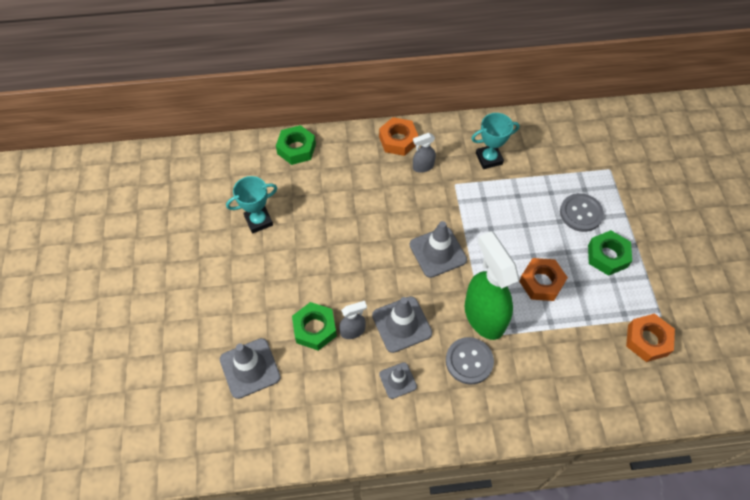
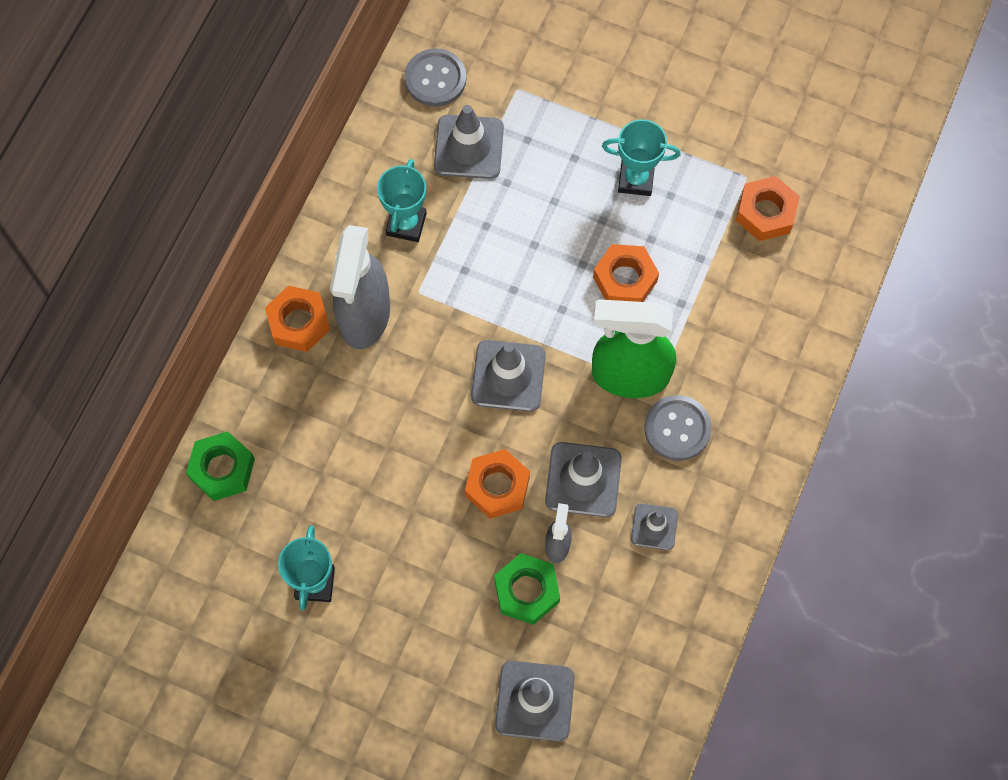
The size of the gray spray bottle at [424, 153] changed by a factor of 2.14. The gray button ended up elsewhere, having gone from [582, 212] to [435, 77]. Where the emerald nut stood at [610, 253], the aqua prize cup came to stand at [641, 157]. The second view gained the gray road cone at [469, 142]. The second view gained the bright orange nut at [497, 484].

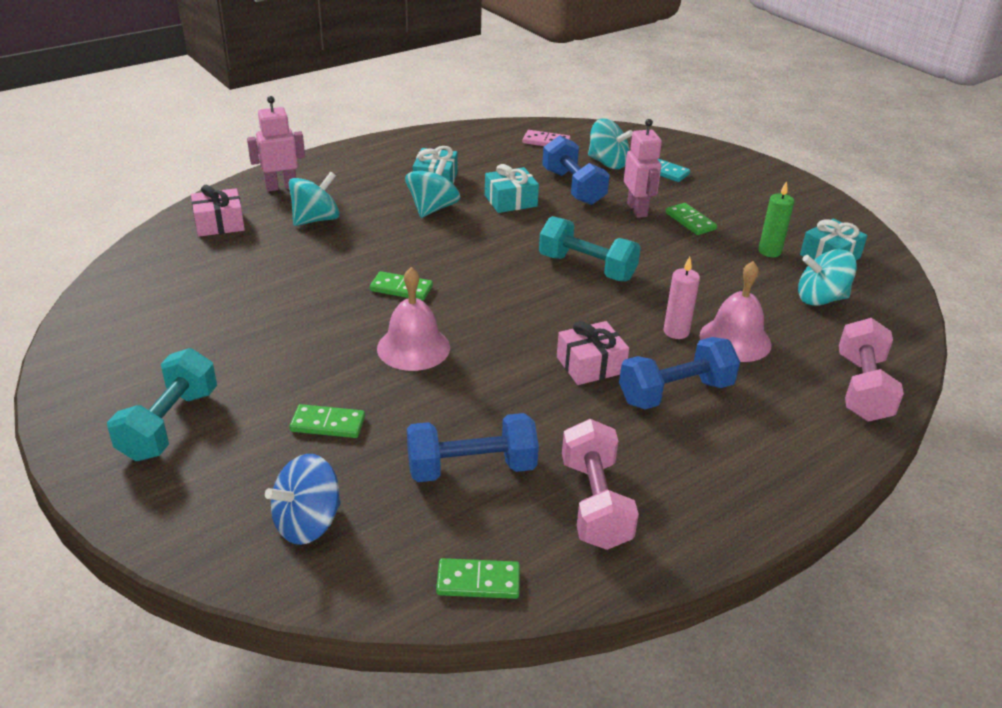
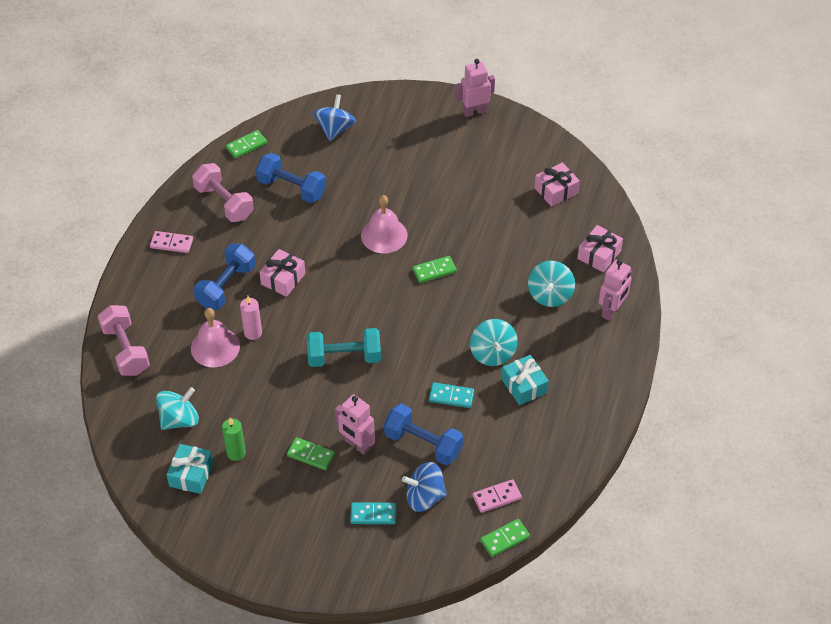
What was the aqua whirligig at [610, 144] turned into the blue whirligig at [424, 487]. Where the aqua wrapped gift stood at [512, 188], the aqua domino came to stand at [451, 395]. The second view lost the aqua dumbbell at [162, 404]. The emerald domino ended up elsewhere, having gone from [327, 421] to [505, 538]. The blue dumbbell at [473, 447] ended up facing another way, 75 degrees clockwise from before. The second view gained the rosy robot figure at [475, 88]. The second view gained the rosy wrapped gift at [557, 184]. The second view gained the rosy domino at [171, 242].

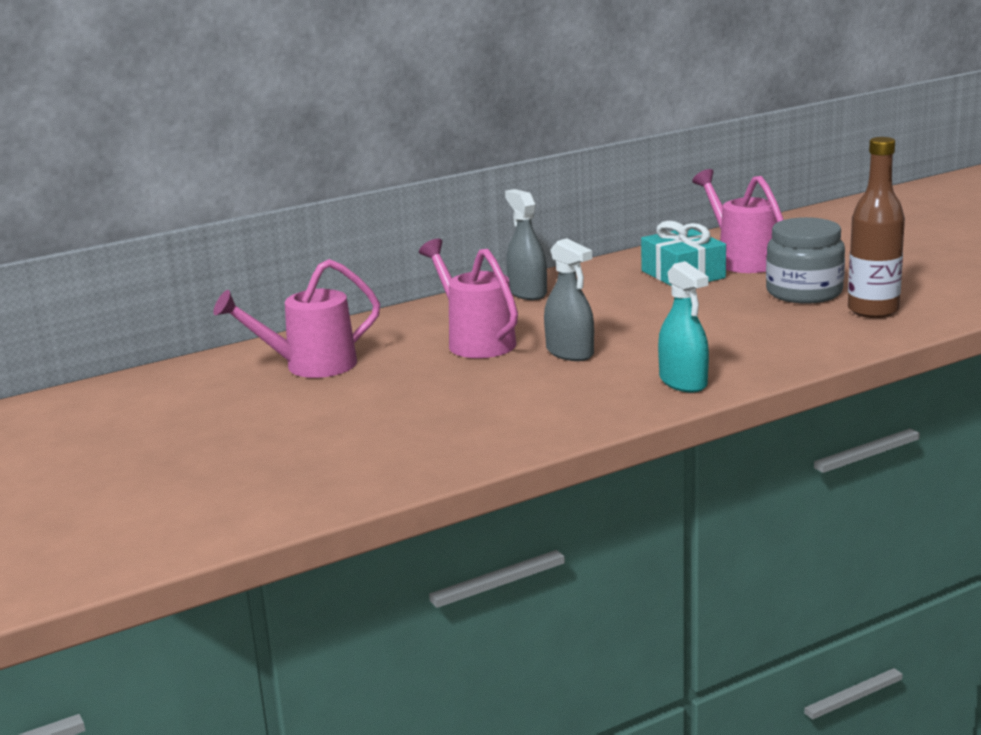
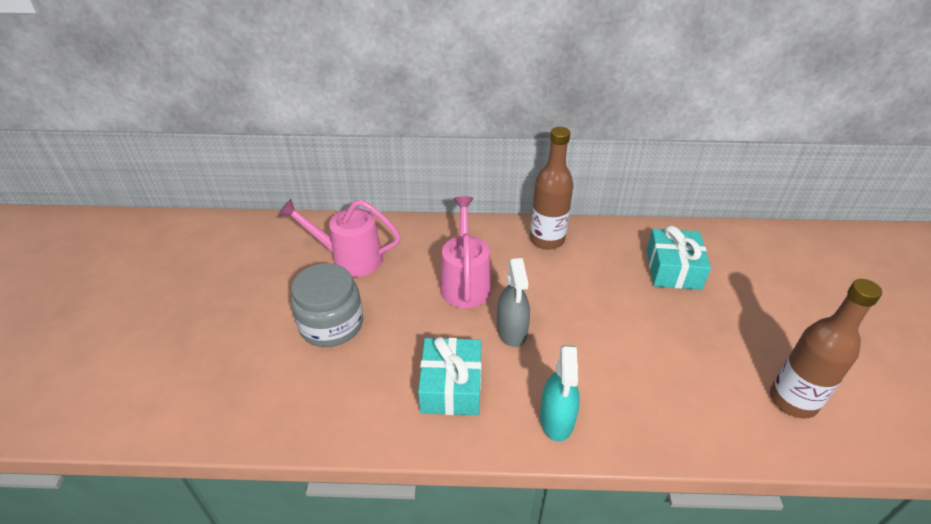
The second view lost the rosy watering can at [738, 221]. Where the gray spray bottle stood at [526, 244], the brown drink bottle came to stand at [551, 188]. The gray jar ended up elsewhere, having gone from [805, 260] to [327, 305]. The second view gained the aqua wrapped gift at [449, 376].

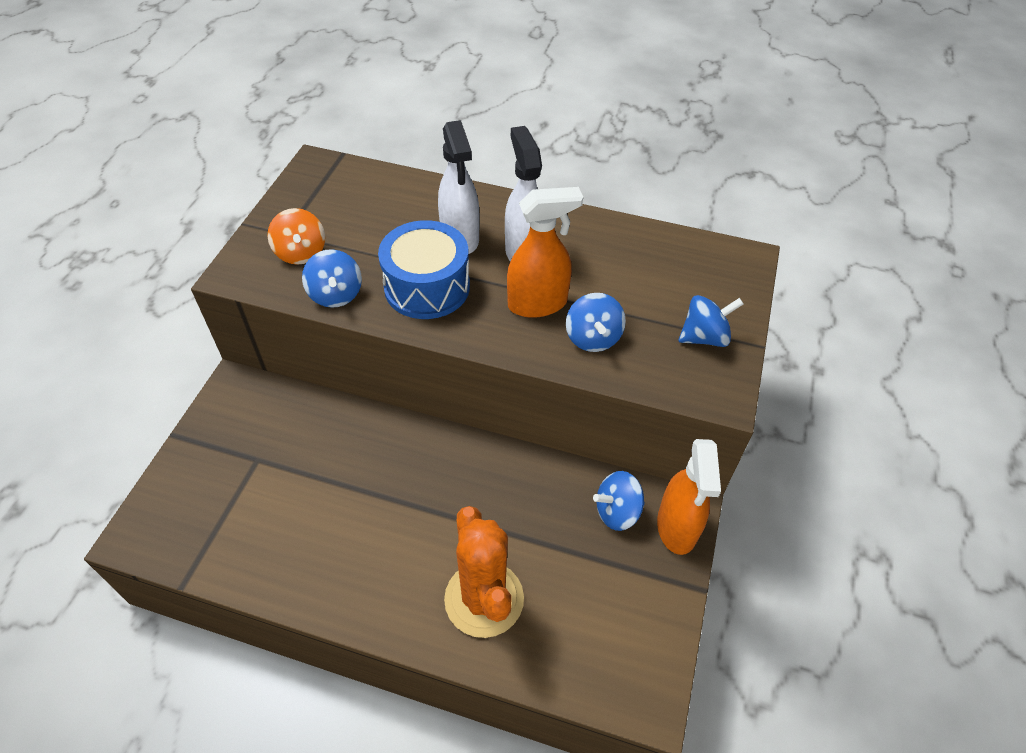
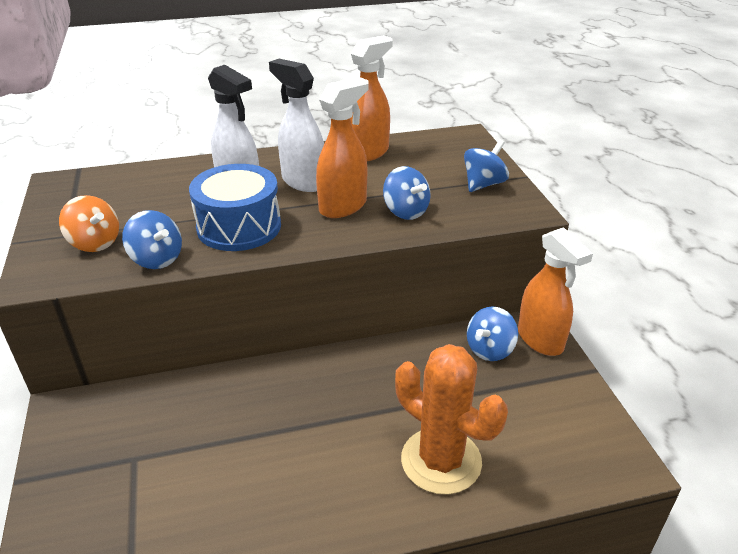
The second view gained the bright orange spray bottle at [371, 98].

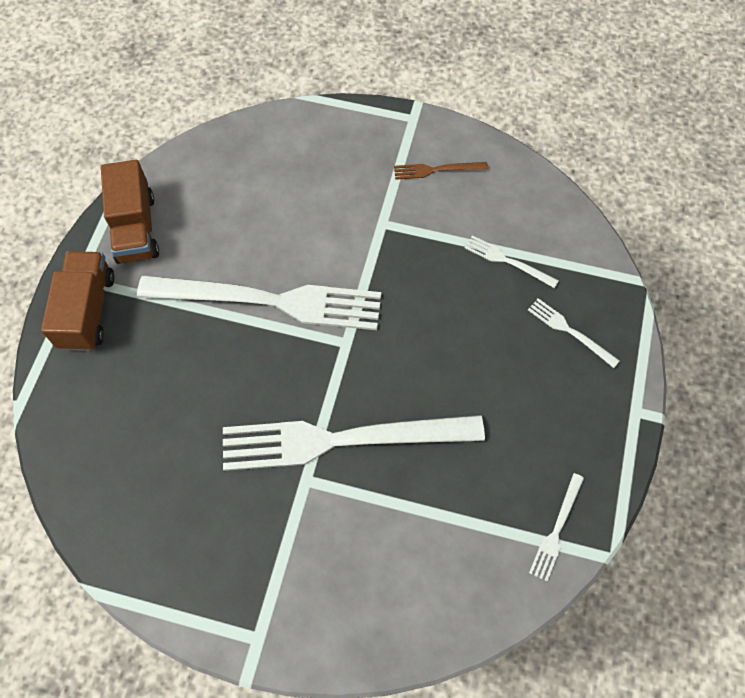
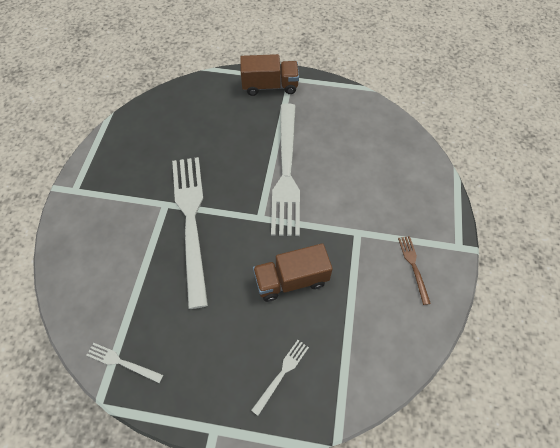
The brown truck ended up elsewhere, having gone from [130, 212] to [293, 272]. The second view lost the snow-white table fork at [512, 261].

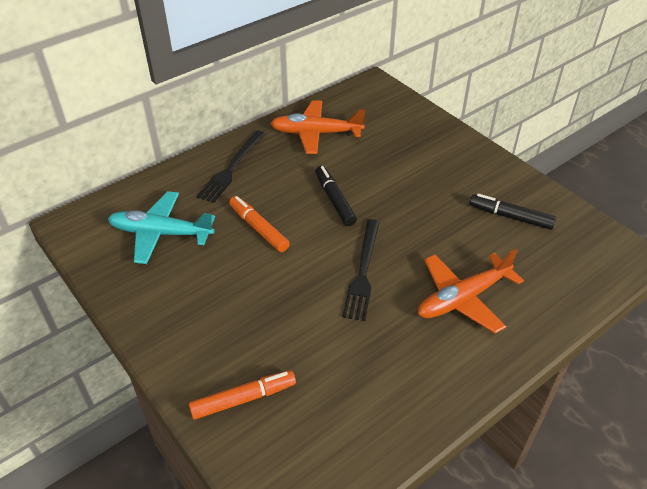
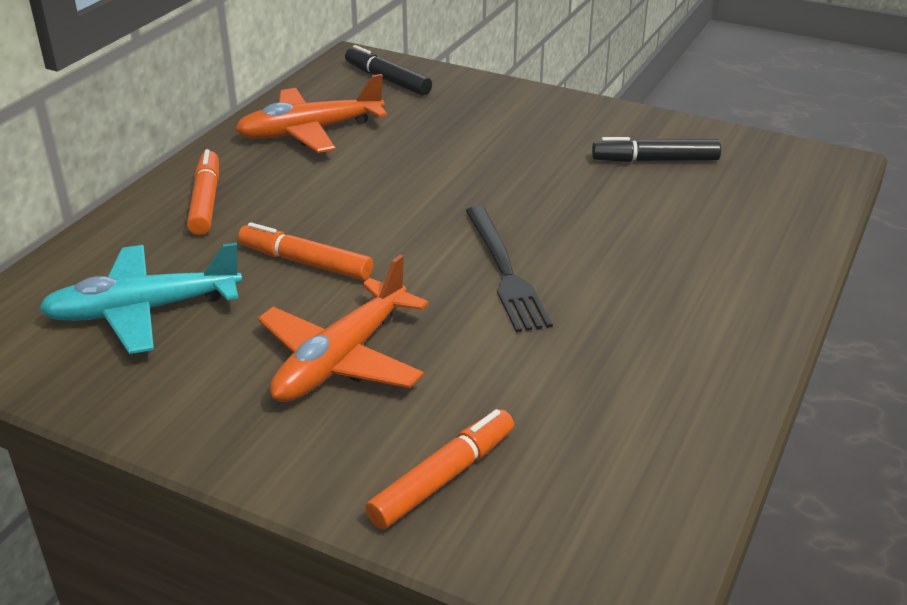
Where the jet-black table fork stood at [231, 166], the bright orange felt pen came to stand at [203, 192]. The jet-black felt pen ended up elsewhere, having gone from [336, 196] to [388, 70]. The bright orange toy plane ended up elsewhere, having gone from [471, 291] to [343, 328].

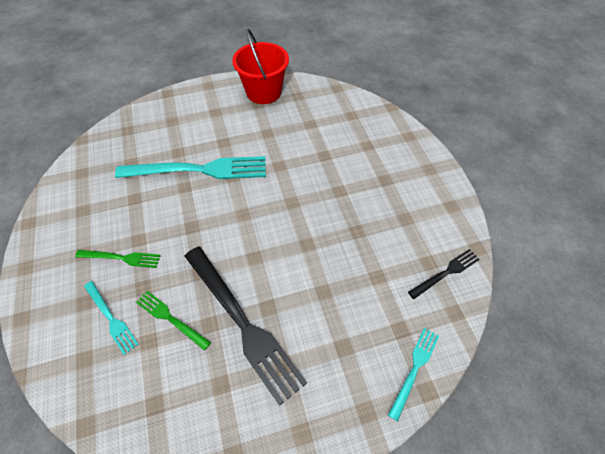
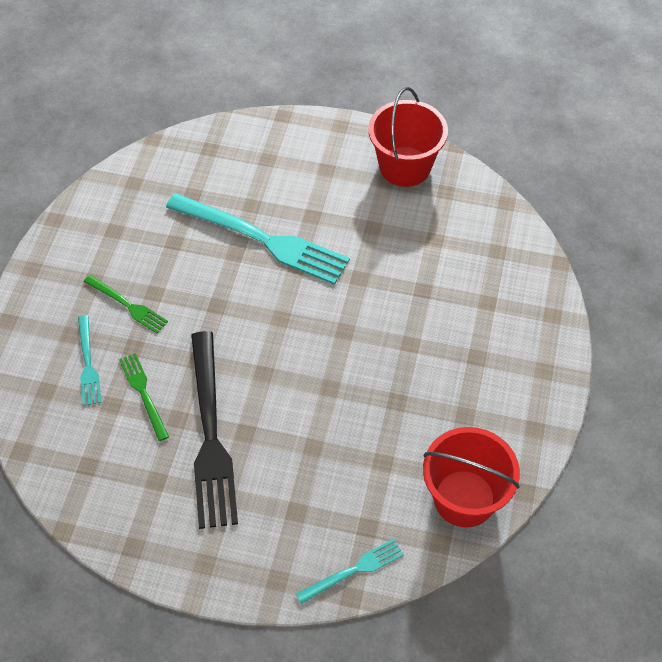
Where the jet-black table fork stood at [444, 274], the crimson pail came to stand at [471, 477].

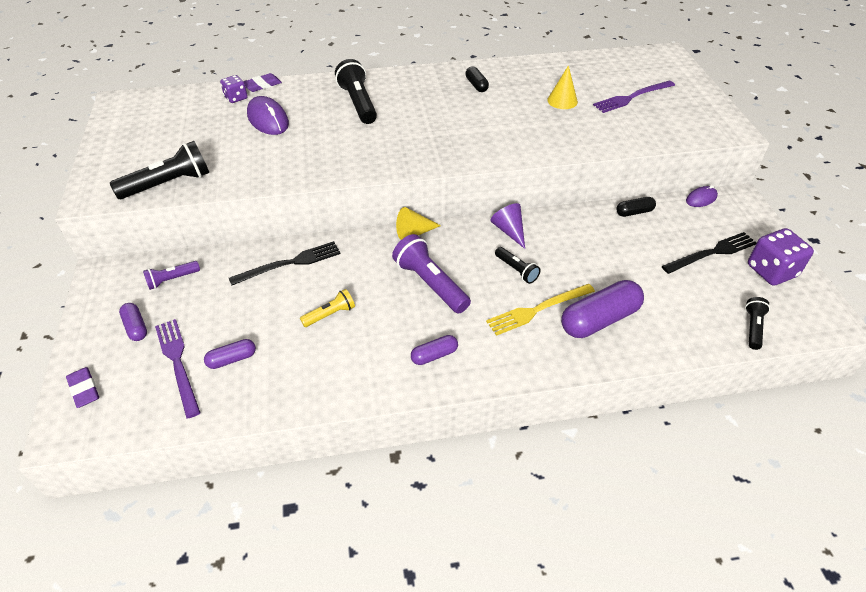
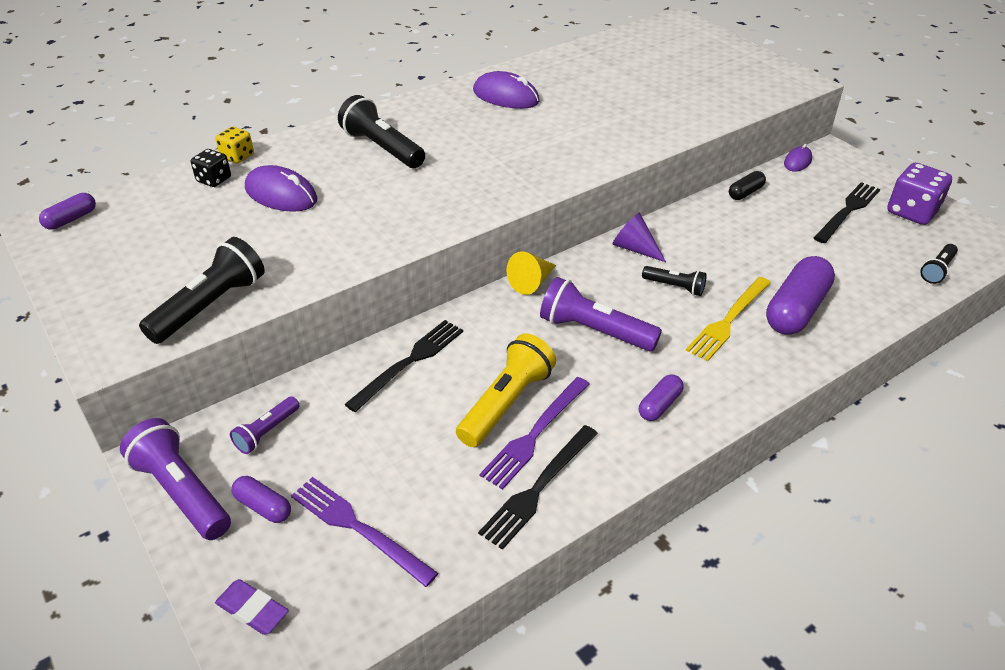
The second view lost the yellow solid cone at [562, 87]. Where the jet-black capsule stood at [477, 79], the royal purple computer mouse came to stand at [506, 90]. Where the royal purple eraser stood at [263, 82], the yellow game die came to stand at [234, 145]. What was the royal purple game die at [234, 89] turned into the jet-black game die at [211, 168]. The royal purple table fork ended up elsewhere, having gone from [634, 96] to [534, 433]. The size of the yellow torch at [327, 308] changed by a factor of 1.79. The jet-black torch at [757, 323] ended up facing another way, 135 degrees counterclockwise from before. The royal purple capsule ended up elsewhere, having gone from [230, 354] to [67, 211]. The second view gained the royal purple torch at [175, 479]. The second view gained the jet-black table fork at [538, 487].

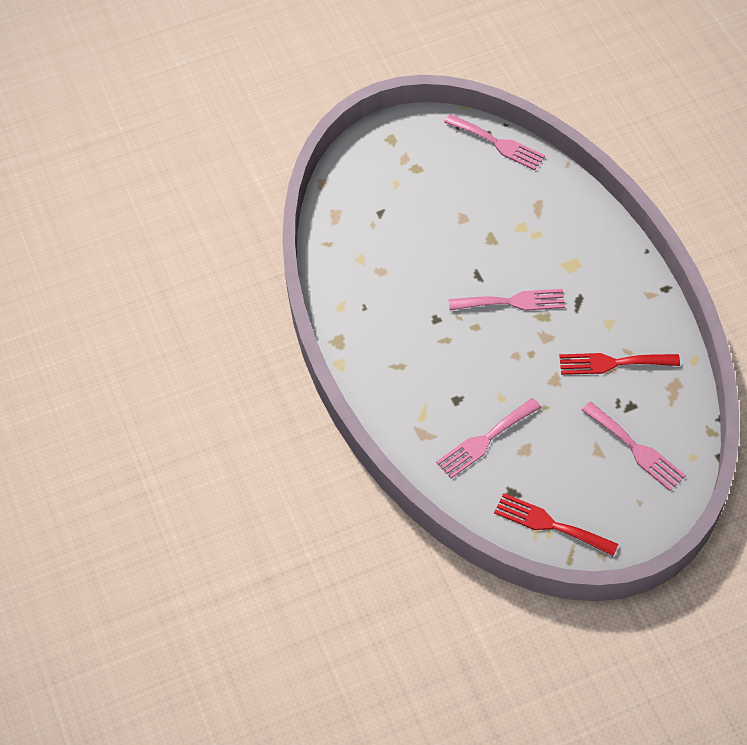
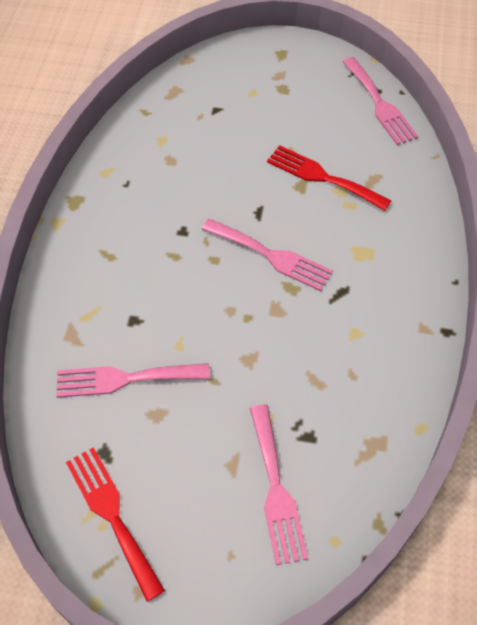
The crimson table fork ended up elsewhere, having gone from [619, 364] to [329, 178].

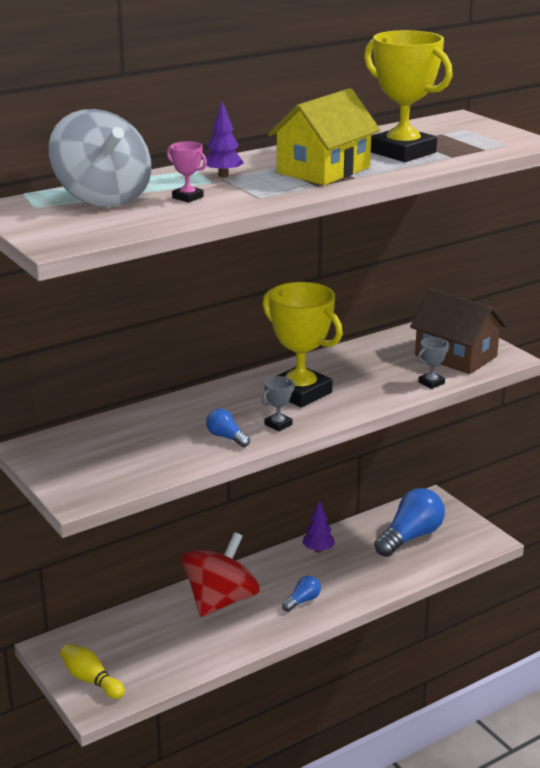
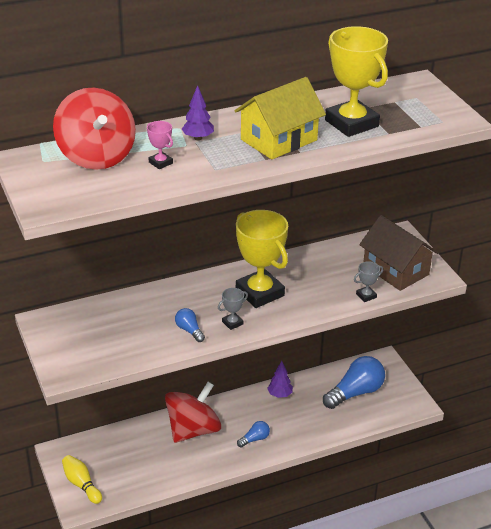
What was the gray whirligig at [100, 158] turned into the crimson whirligig at [94, 129].

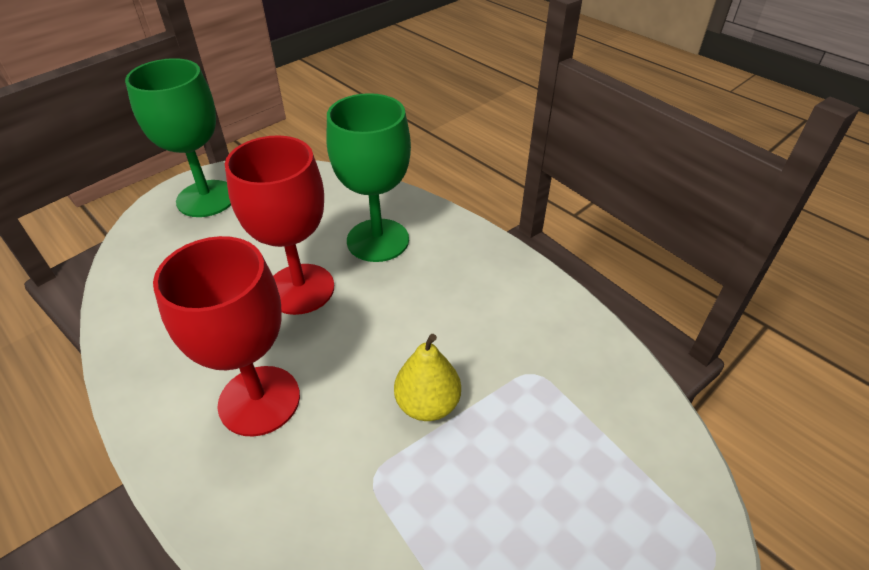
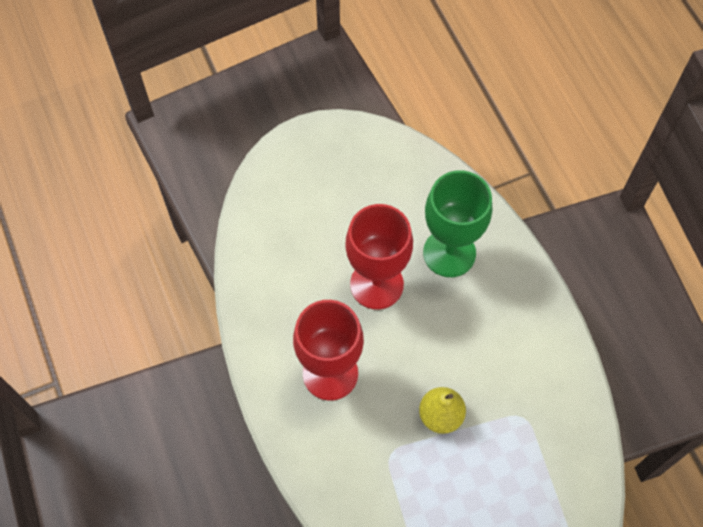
The second view lost the emerald chalice at [178, 137].

